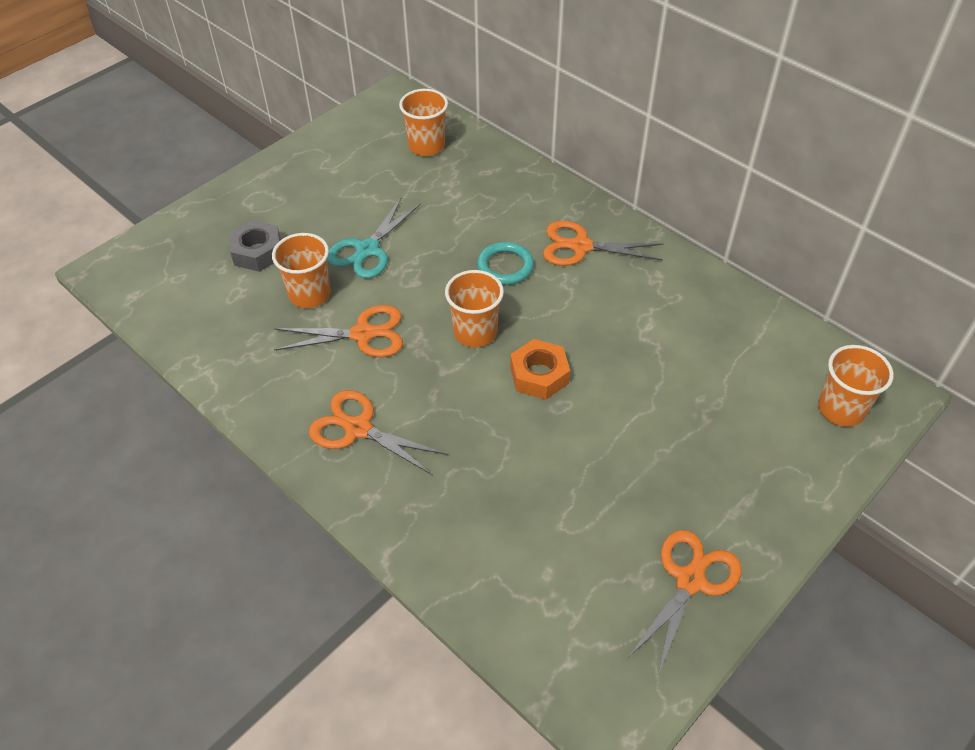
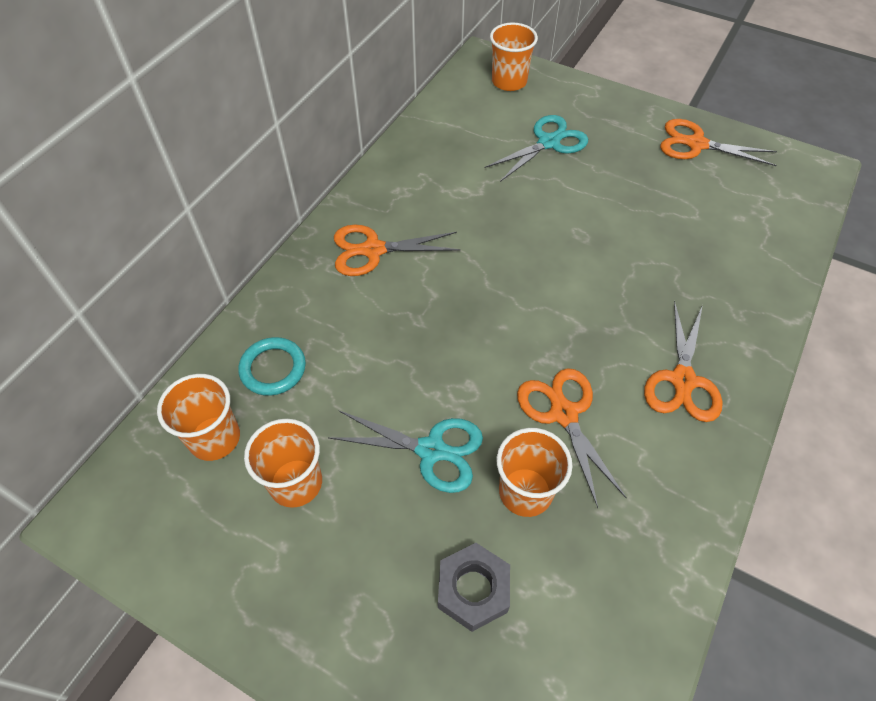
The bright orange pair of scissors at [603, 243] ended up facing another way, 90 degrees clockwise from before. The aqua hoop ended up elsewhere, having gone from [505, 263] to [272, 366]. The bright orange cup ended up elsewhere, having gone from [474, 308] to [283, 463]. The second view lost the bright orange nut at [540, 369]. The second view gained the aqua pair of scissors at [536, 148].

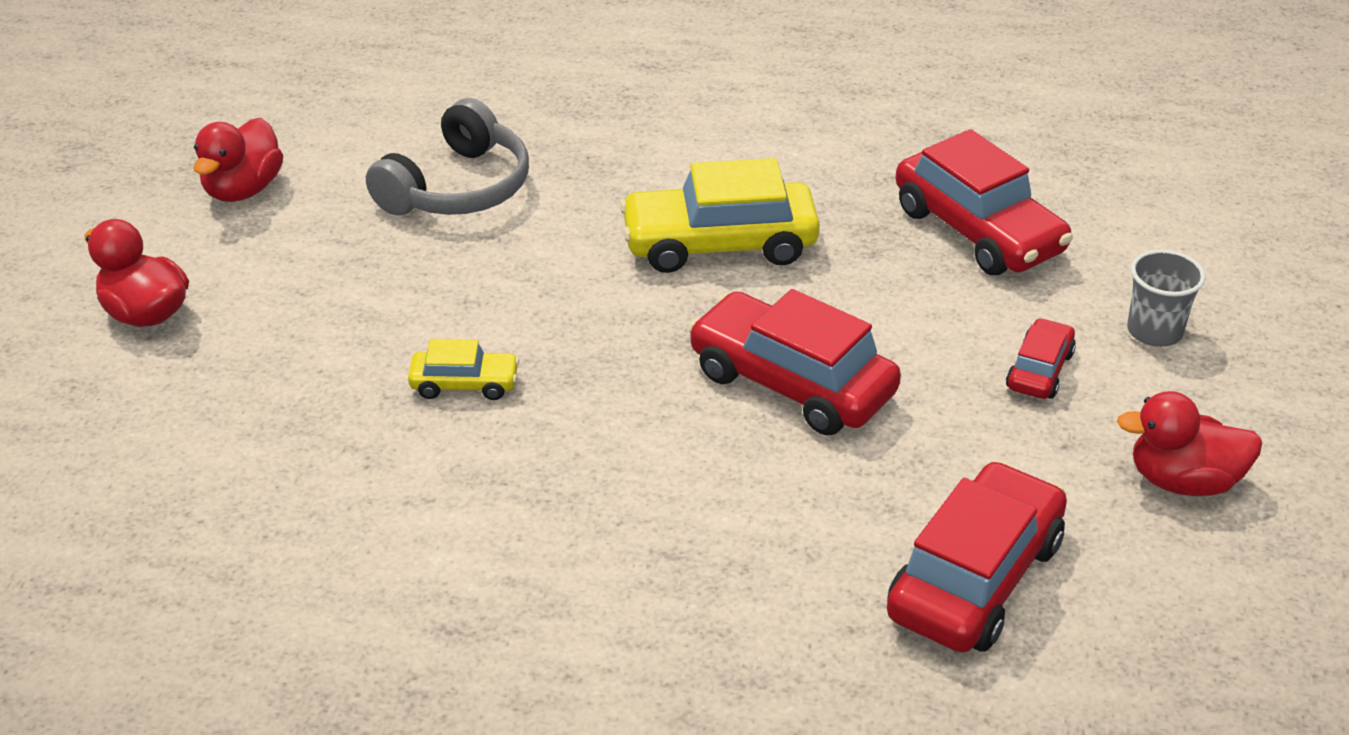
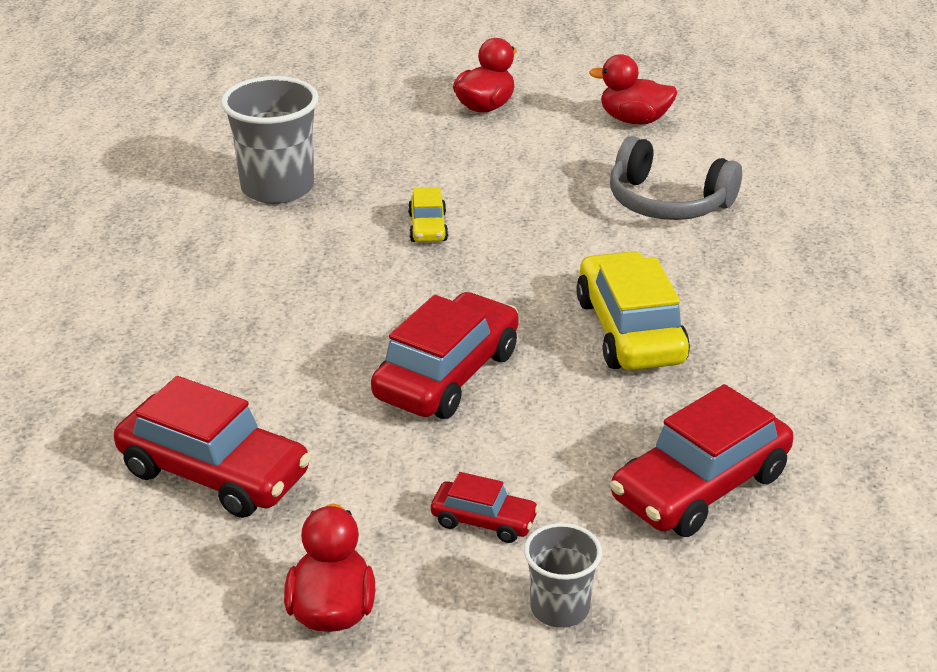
The second view gained the gray cup at [270, 140].

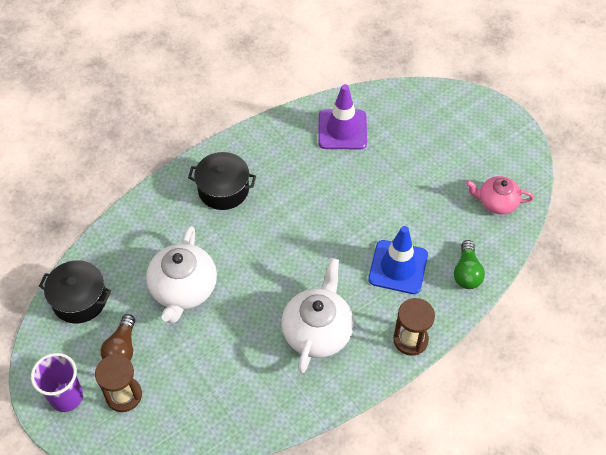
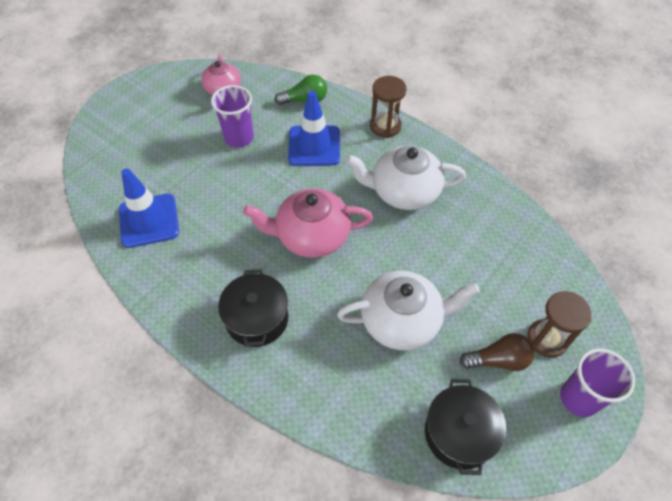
What was the royal purple road cone at [343, 116] turned into the blue road cone at [149, 208]. The second view gained the royal purple cup at [232, 116]. The second view gained the rosy teapot at [308, 223].

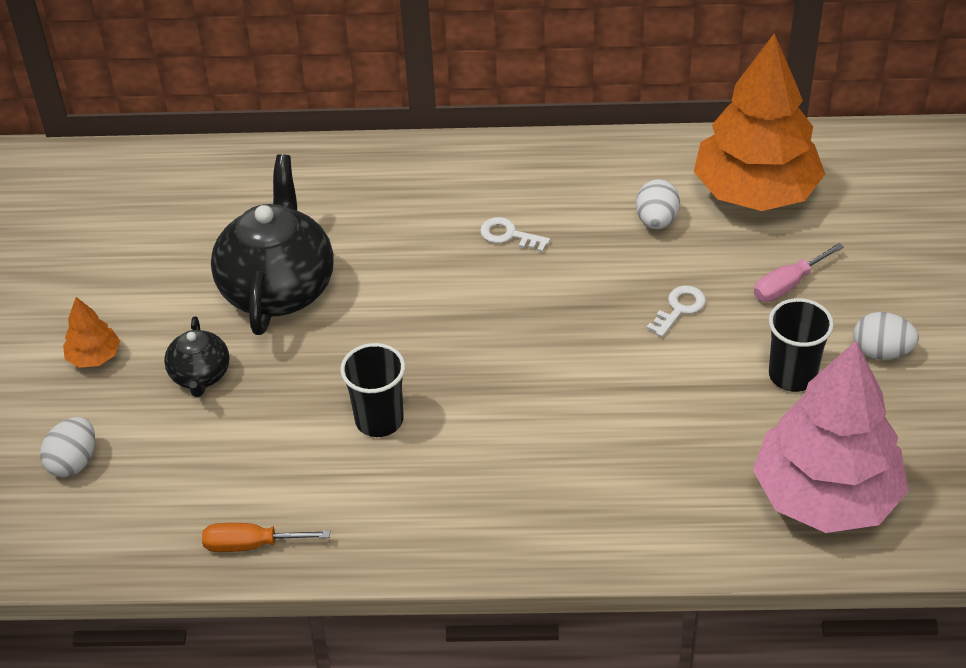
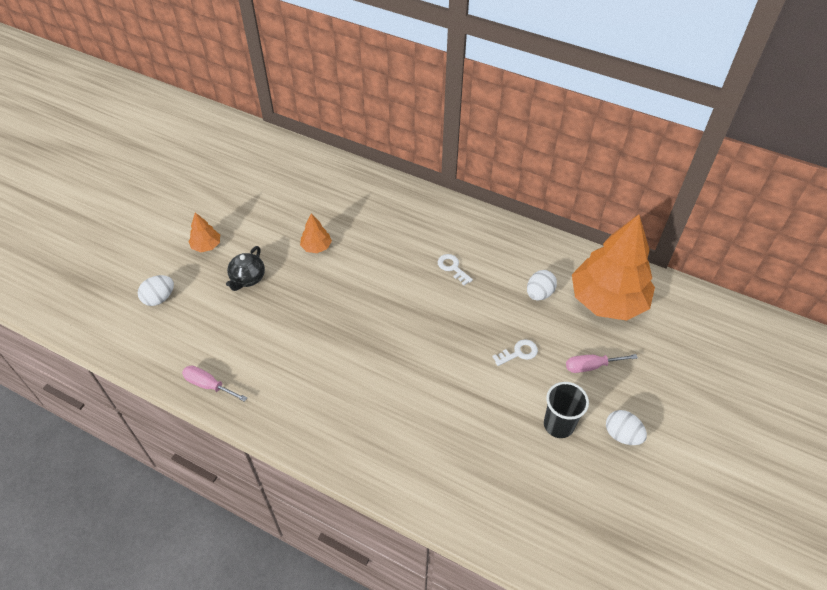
Where the jet-black teapot stood at [272, 244], the bright orange toy tree came to stand at [316, 233]. The second view lost the rosy toy tree at [831, 437]. The second view lost the jet-black cup at [372, 390]. What was the bright orange flat screwdriver at [266, 537] turned into the rosy flat screwdriver at [214, 383].

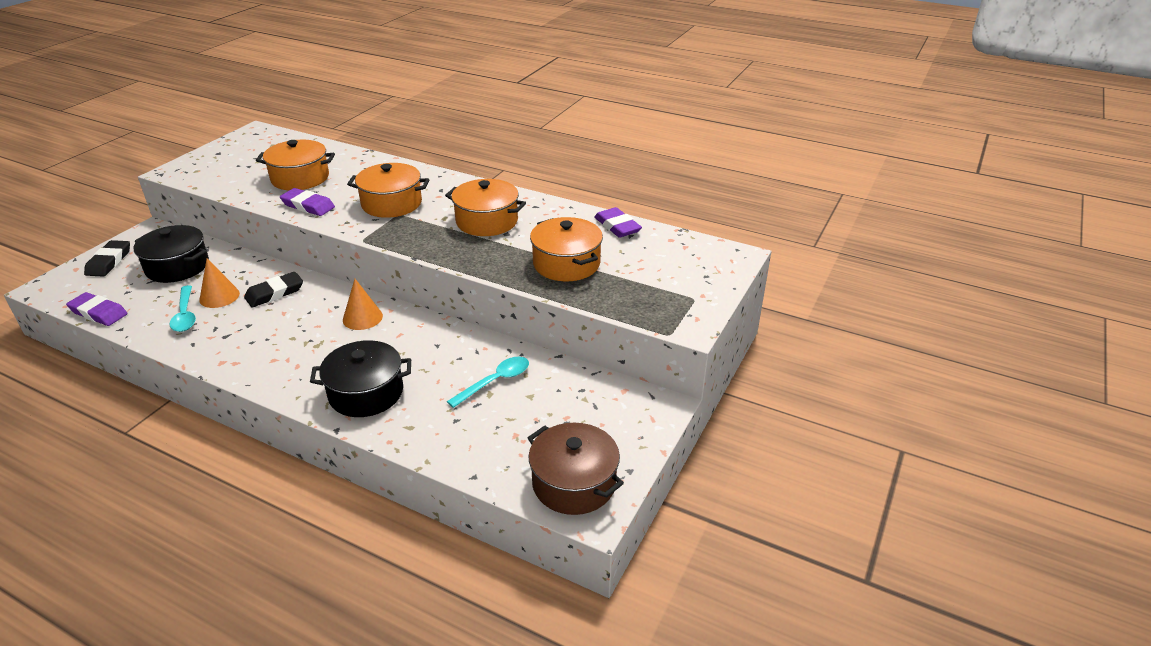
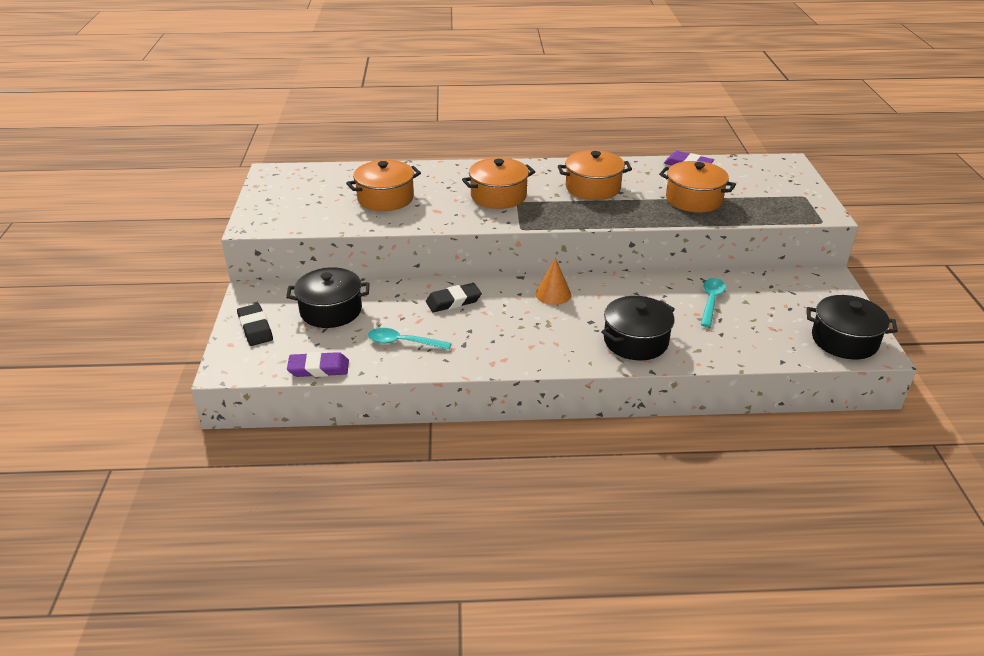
The second view lost the royal purple eraser at [307, 202]. The second view lost the bright orange solid cone at [219, 283]. The jet-black eraser at [273, 289] ended up facing another way, 45 degrees clockwise from before. The aqua teaspoon at [182, 308] ended up facing another way, 150 degrees clockwise from before. What was the brown stockpot at [576, 469] turned into the jet-black stockpot at [852, 327].

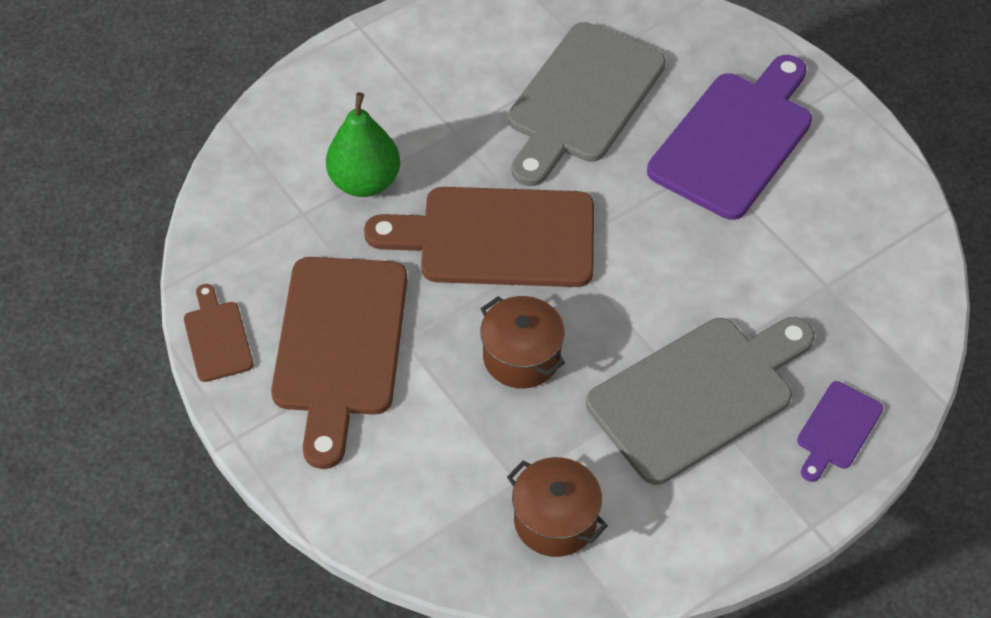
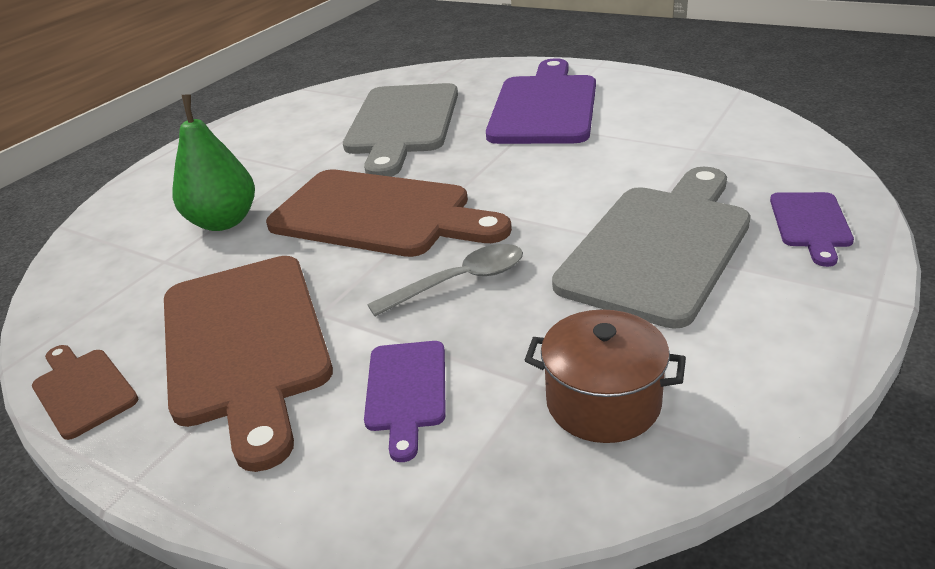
The brown chopping board at [479, 237] ended up facing another way, 135 degrees counterclockwise from before. Where the brown stockpot stood at [522, 342], the gray teaspoon came to stand at [445, 280]. The second view gained the royal purple chopping board at [405, 401].

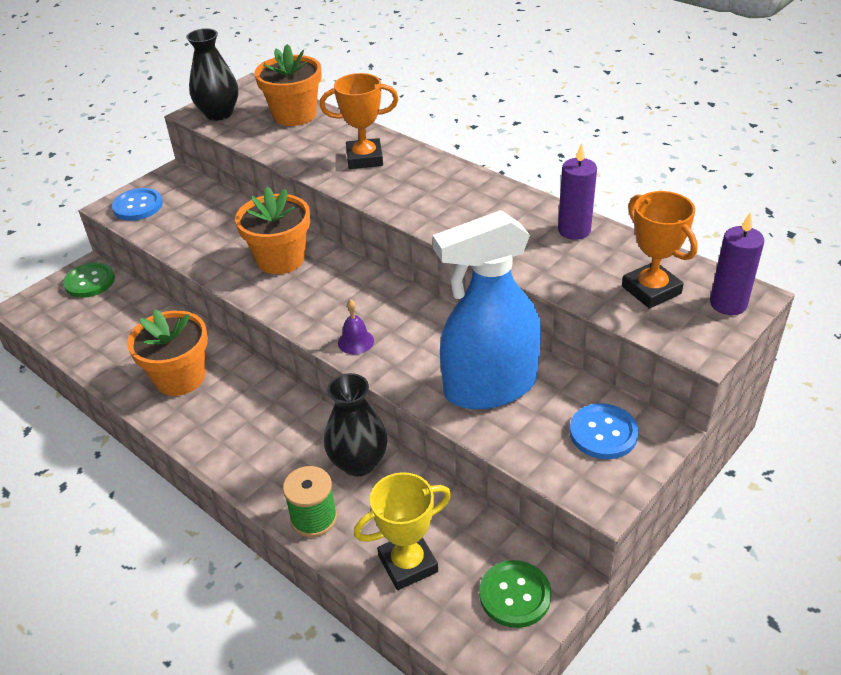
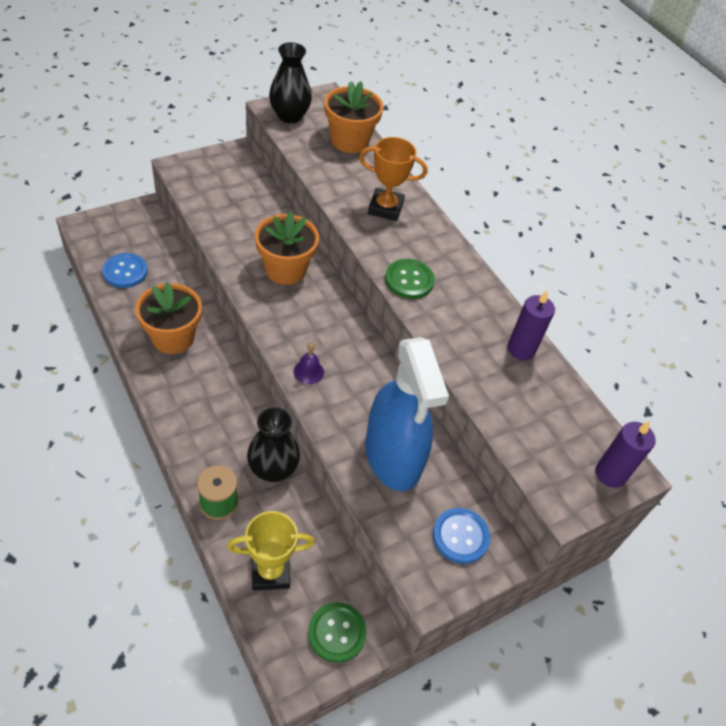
The blue button ended up elsewhere, having gone from [137, 204] to [125, 270]. The second view lost the bright orange prize cup at [660, 250]. The blue spray bottle at [487, 310] ended up facing another way, 105 degrees counterclockwise from before. The emerald button ended up elsewhere, having gone from [89, 280] to [410, 279].

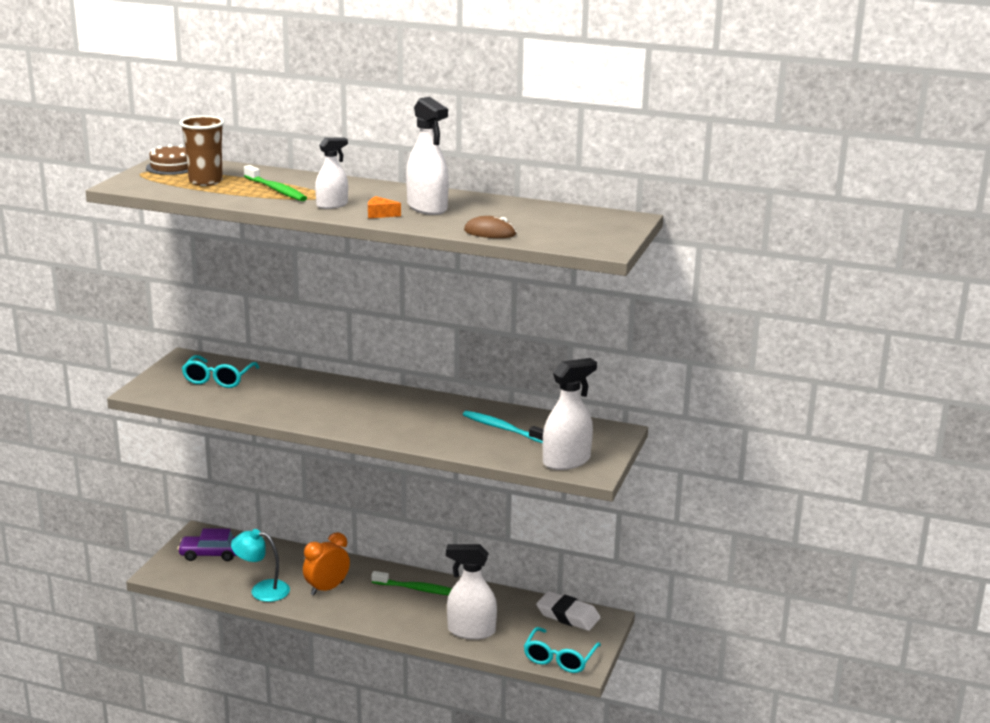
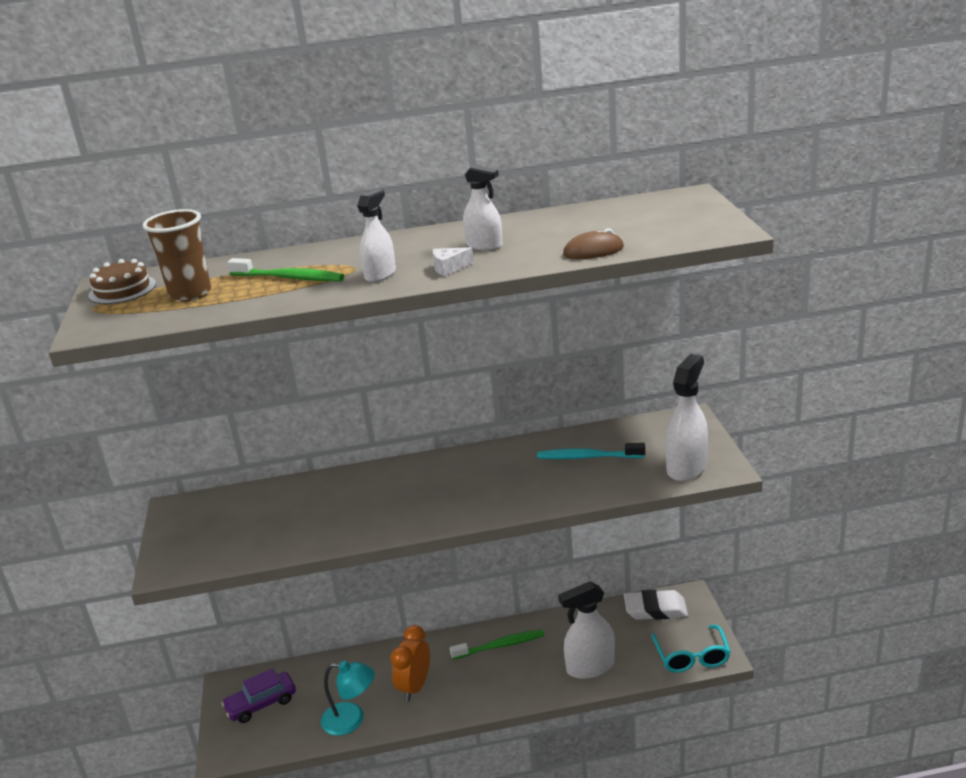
The size of the snow-white spray bottle at [427, 156] changed by a factor of 0.62. What was the bright orange piece of cheese at [384, 207] turned into the snow-white piece of cheese at [453, 262]. The second view lost the aqua eyeglasses at [221, 371]. The aqua reading lamp at [260, 565] ended up facing another way, 150 degrees counterclockwise from before.

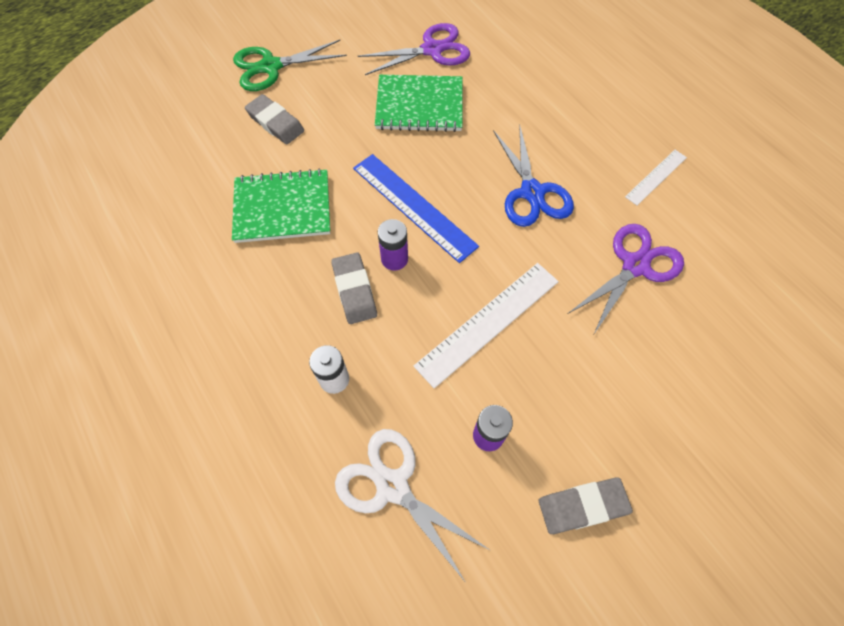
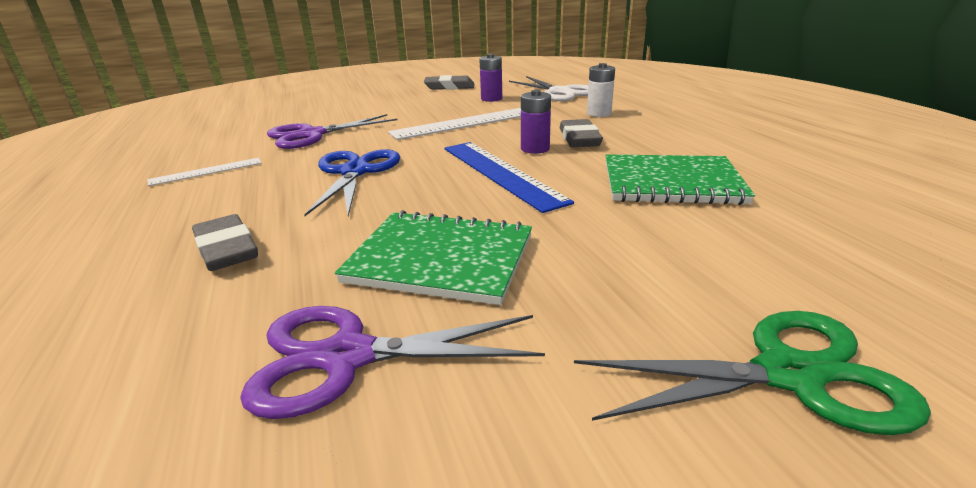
The gray eraser ended up elsewhere, having gone from [274, 119] to [225, 242].

